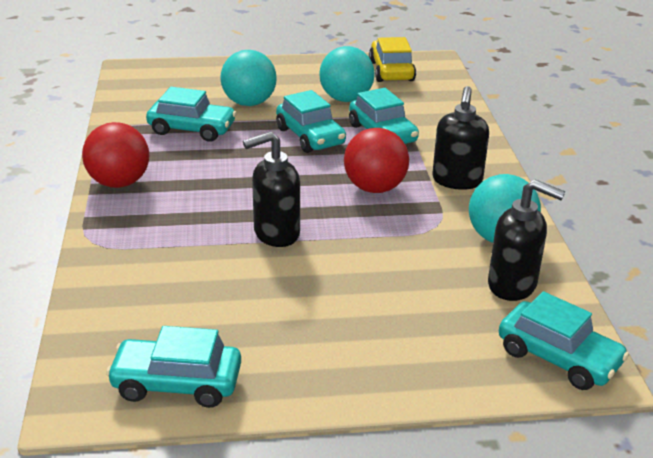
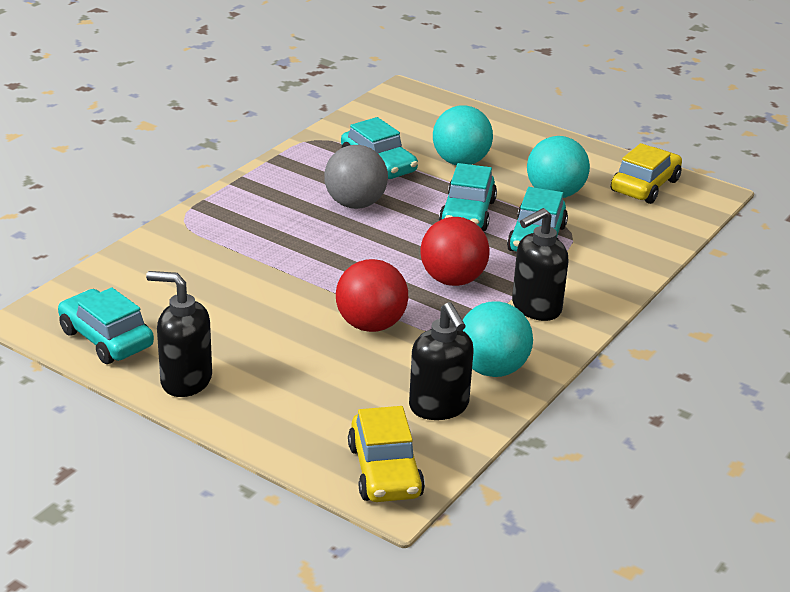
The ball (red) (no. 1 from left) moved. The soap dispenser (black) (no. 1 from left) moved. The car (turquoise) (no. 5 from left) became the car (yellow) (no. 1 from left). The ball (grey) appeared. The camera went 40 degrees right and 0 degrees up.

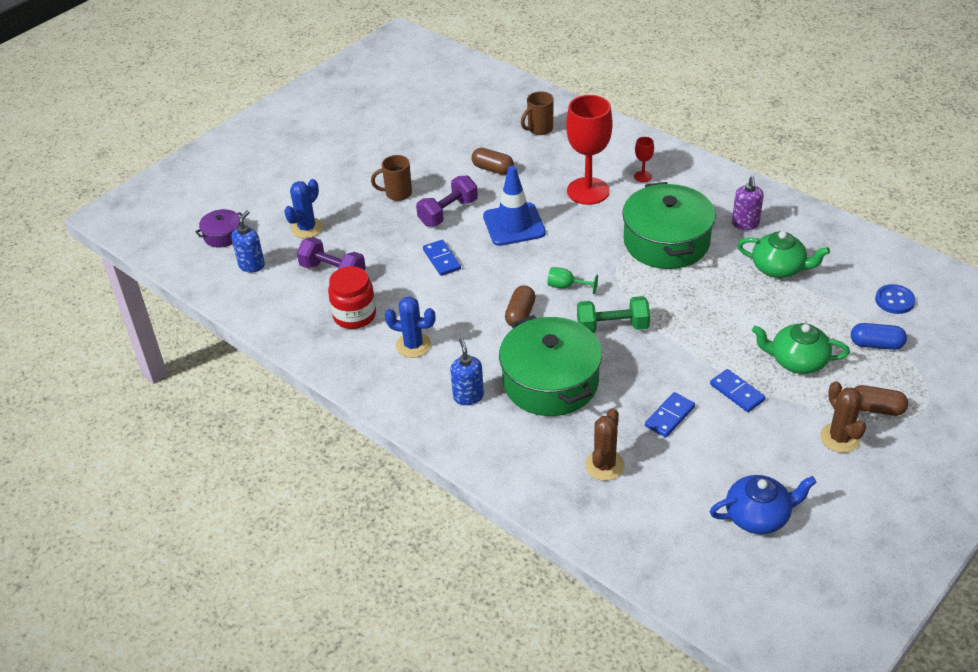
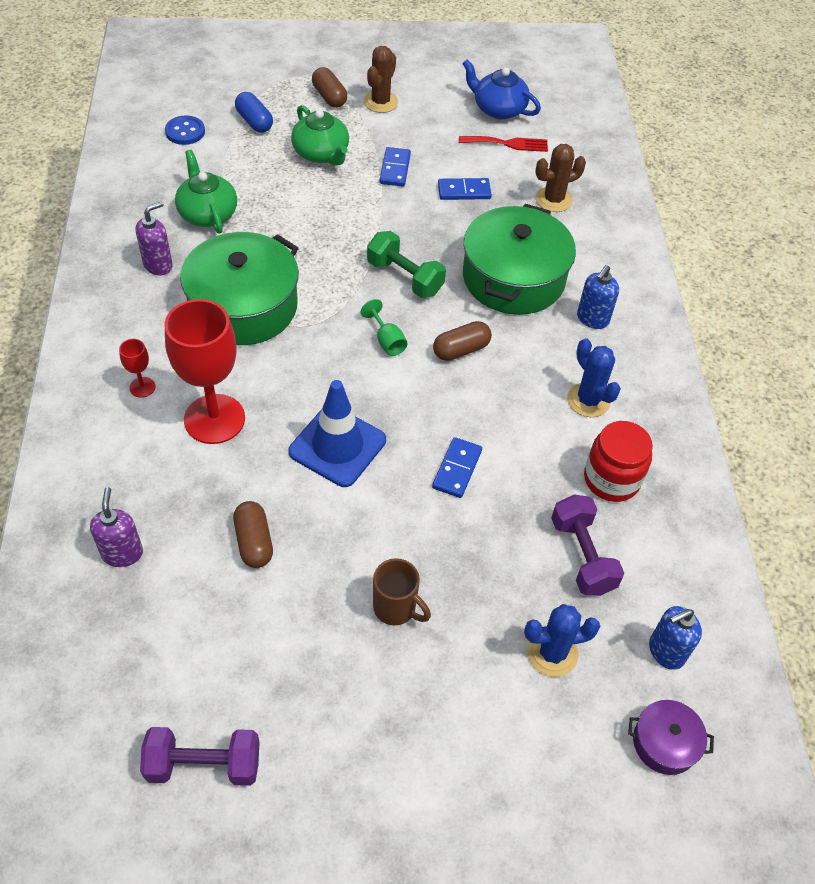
The dumbbell (purple) (no. 2 from left in the first image) moved. The mug (brown) (no. 2 from left) was replaced by the soap dispenser (purple) (no. 1 from left). The fork (red) appeared. The camera went 140 degrees left and 10 degrees up.

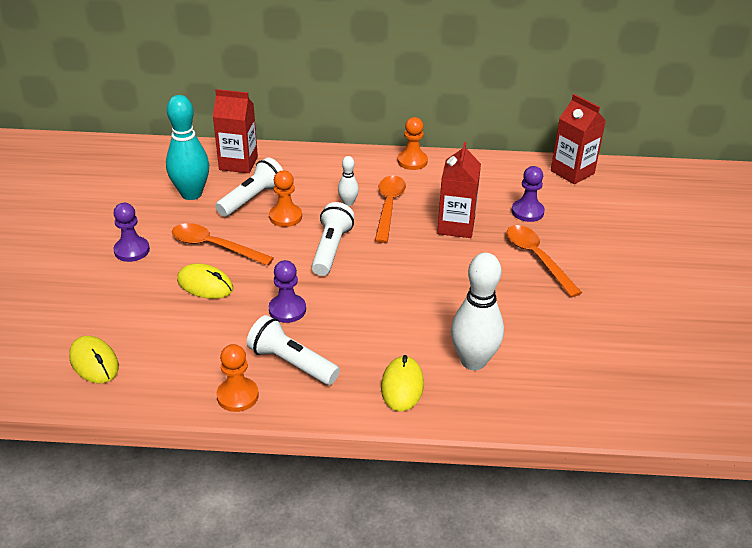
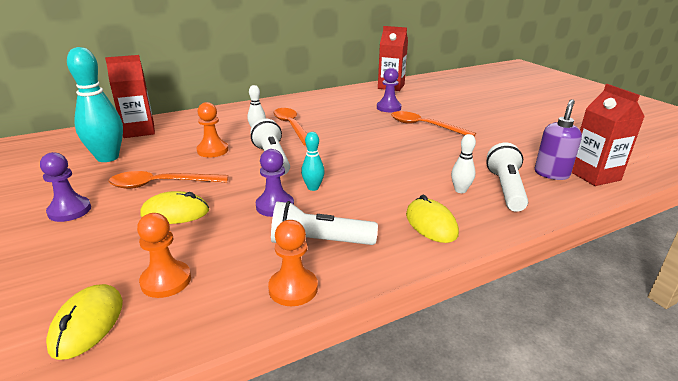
The mouse (yellow) (no. 1 from left) turned 75 degrees clockwise. The flashlight (white) (no. 1 from left in the first image) moved. The pawn (orange) (no. 3 from left in the first image) moved. The carton (red) (no. 2 from left in the first image) moved. The bowling pin (white) (no. 2 from left) changed to 0.49 times the size. The bowling pin (turquoise) (no. 2 from left) appeared. The soap dispenser (purple) appeared. The camera went 30 degrees left and 10 degrees down.

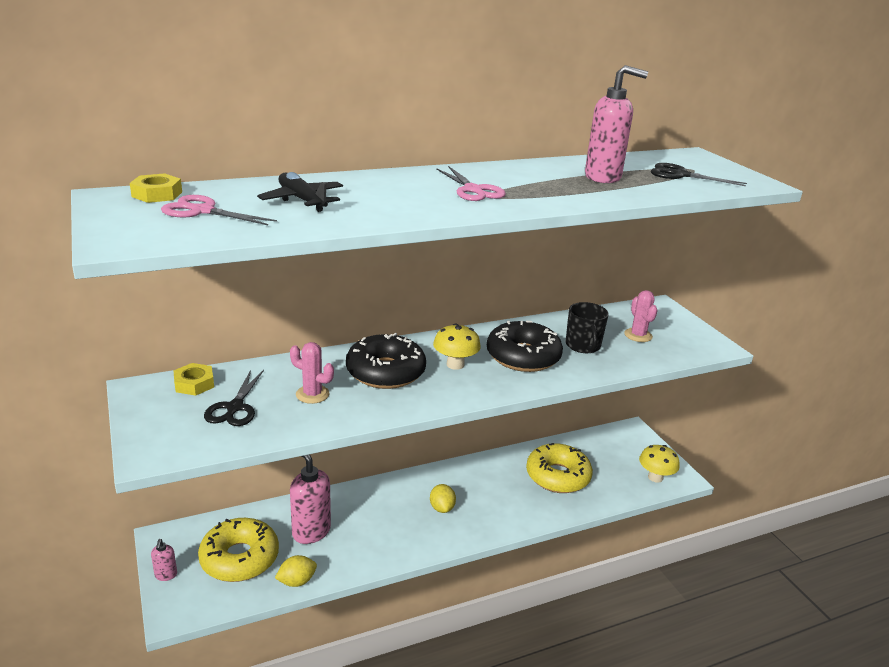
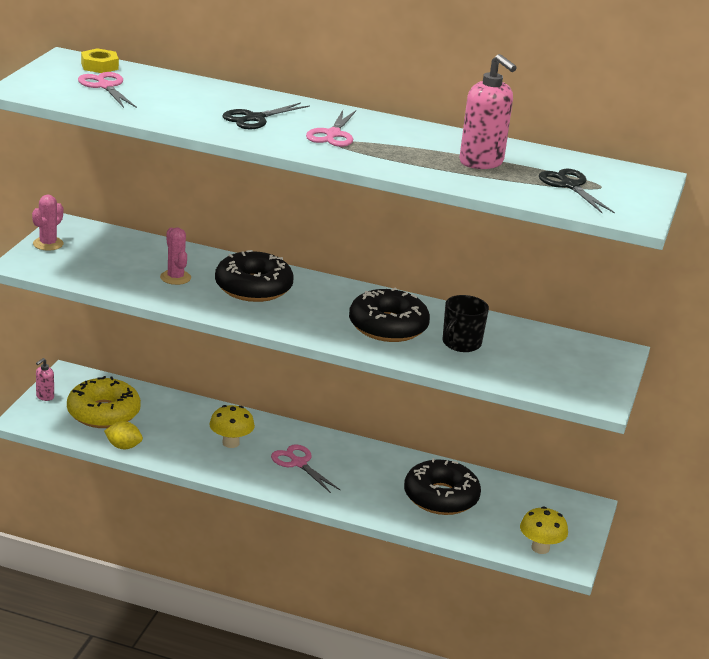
The nut (yellow) (no. 2 from left) disappeared. The scissors (black) (no. 1 from left) moved. The plane (black) disappeared. The soap dispenser (pink) (no. 2 from left) disappeared. The lemon (yellow) (no. 2 from left) was replaced by the scissors (pink) (no. 2 from left). The mushroom (yellow) (no. 1 from left) moved. The donut (yellow) (no. 2 from left) became the donut (black) (no. 3 from left). The cactus (pink) (no. 2 from left in the first image) moved. The camera went 40 degrees right and 0 degrees up.

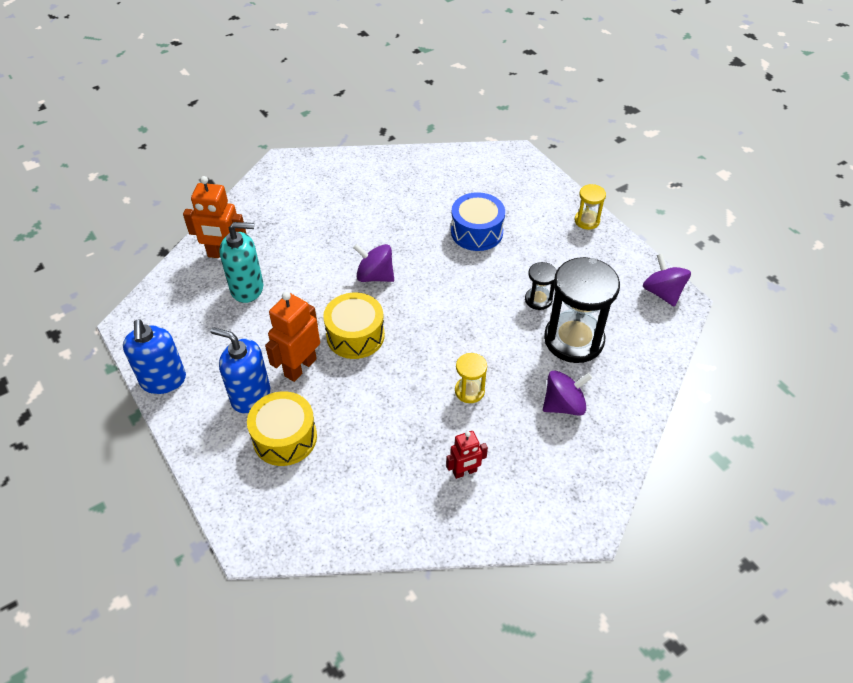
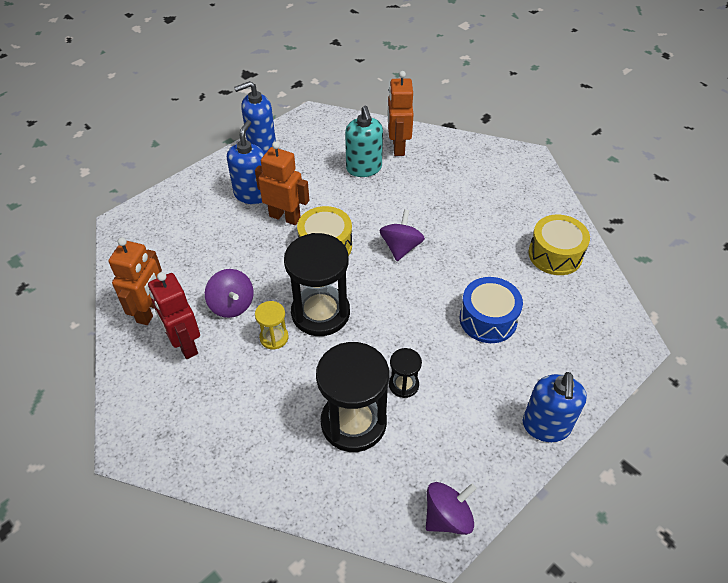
The drum (yellow) (no. 1 from left in the first image) moved. The robot (red) changed to 1.68 times the size. The spinning top (purple) (no. 2 from left in the first image) moved. The hourglass (yellow) (no. 2 from left) was replaced by the soap dispenser (blue) (no. 3 from left). The robot (orange) (no. 1 from left) appeared. The hourglass (black) (no. 1 from left) appeared. The camera went 80 degrees right and 0 degrees up.

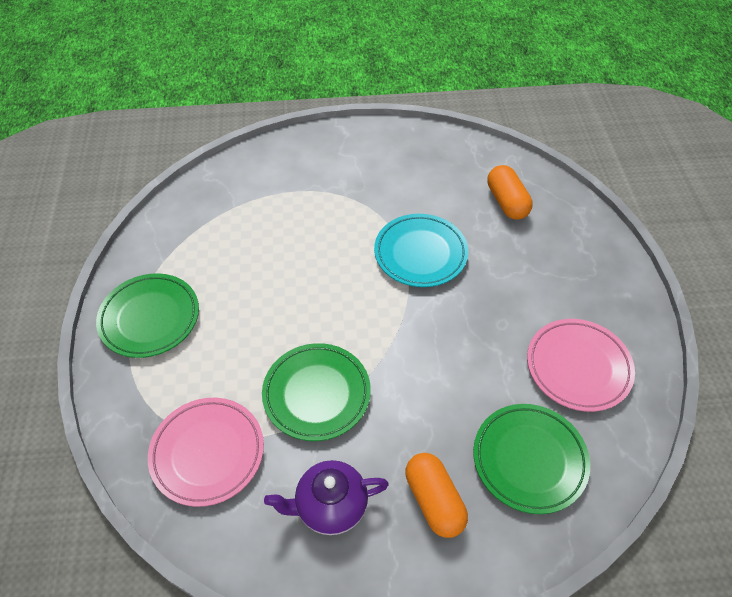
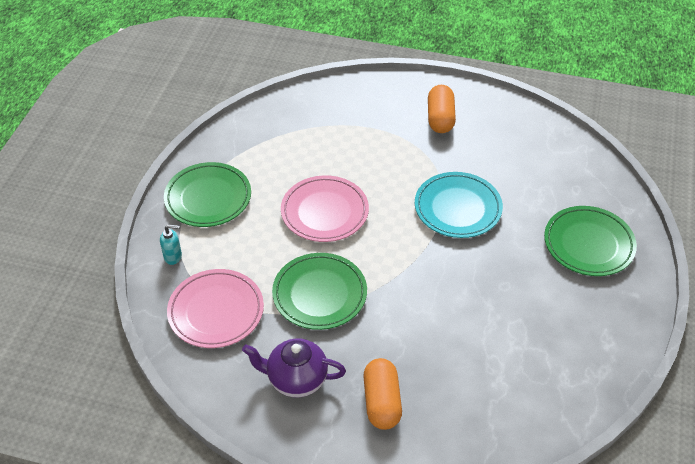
The plate (green) (no. 3 from left) moved. The capsule (orange) (no. 2 from left) moved. The plate (pink) (no. 2 from left) moved. The soap dispenser (turquoise) appeared. The camera went 20 degrees right and 5 degrees down.

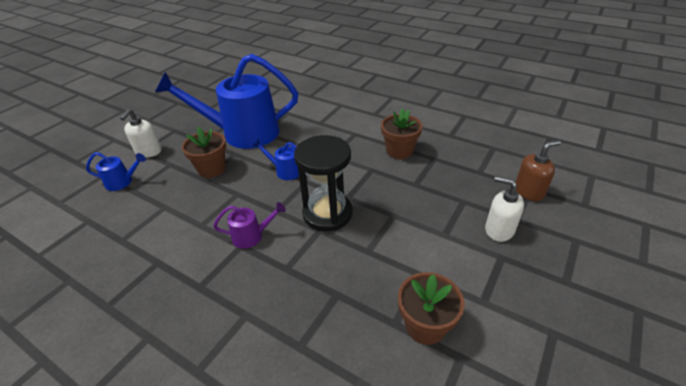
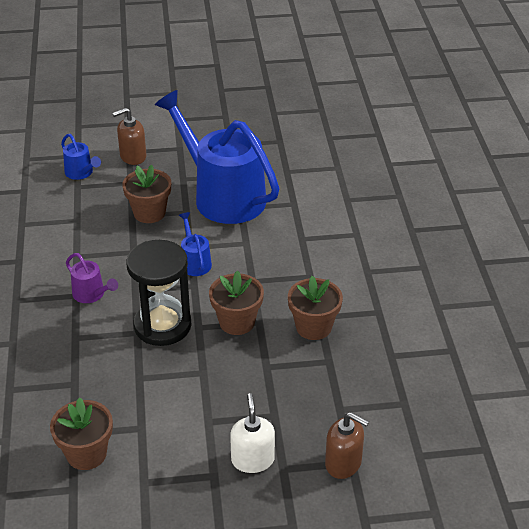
The soap dispenser (white) (no. 1 from left) became the soap dispenser (brown) (no. 1 from left). The flower pot (brown) (no. 3 from left) appeared. The camera went 50 degrees right and 0 degrees up.

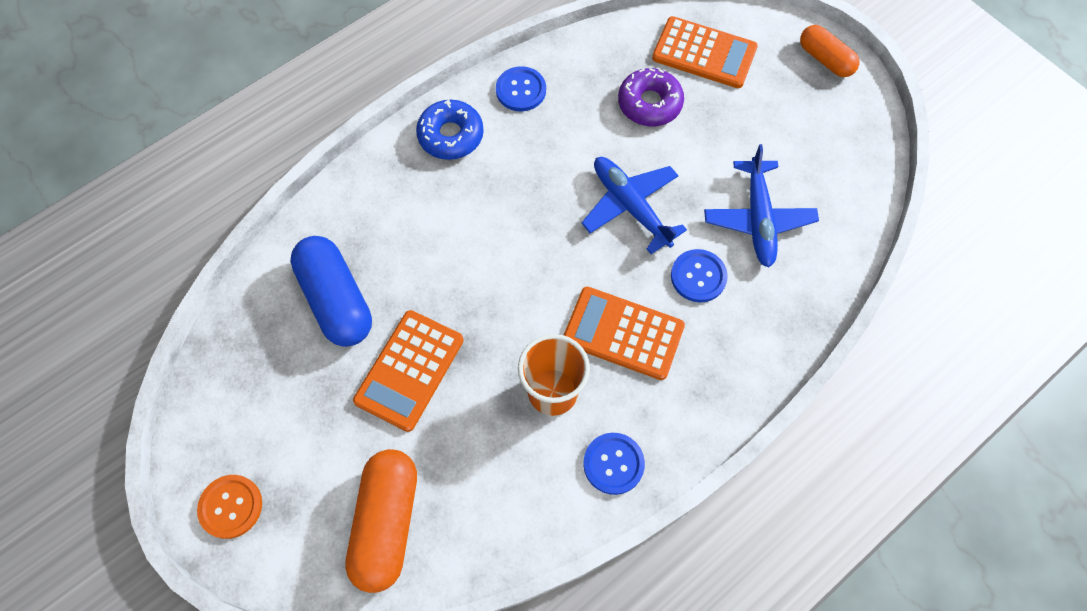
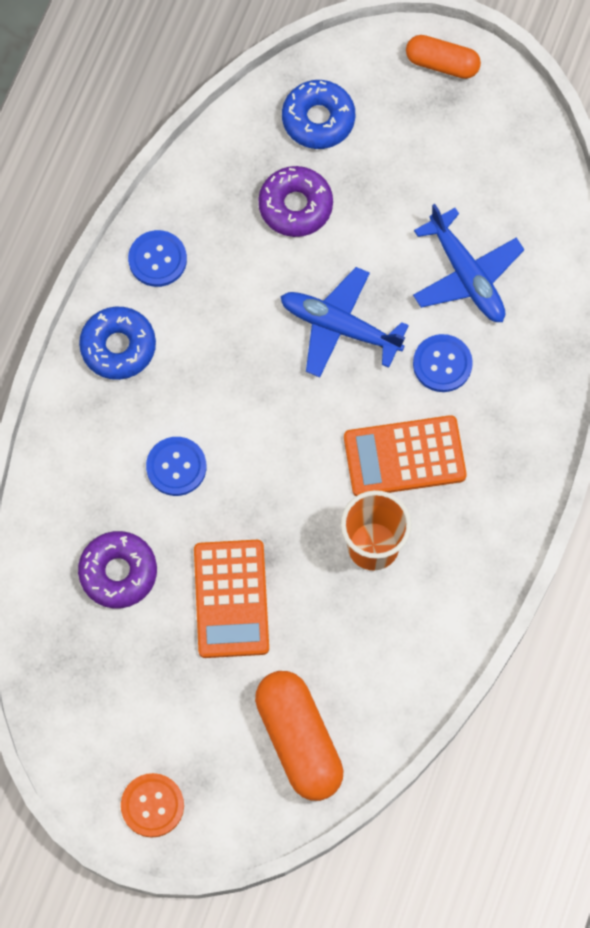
The capsule (blue) was replaced by the donut (purple) (no. 1 from left). The button (blue) (no. 2 from left) moved. The calculator (orange) (no. 3 from left) was replaced by the donut (blue) (no. 2 from left). The camera went 30 degrees left and 5 degrees up.

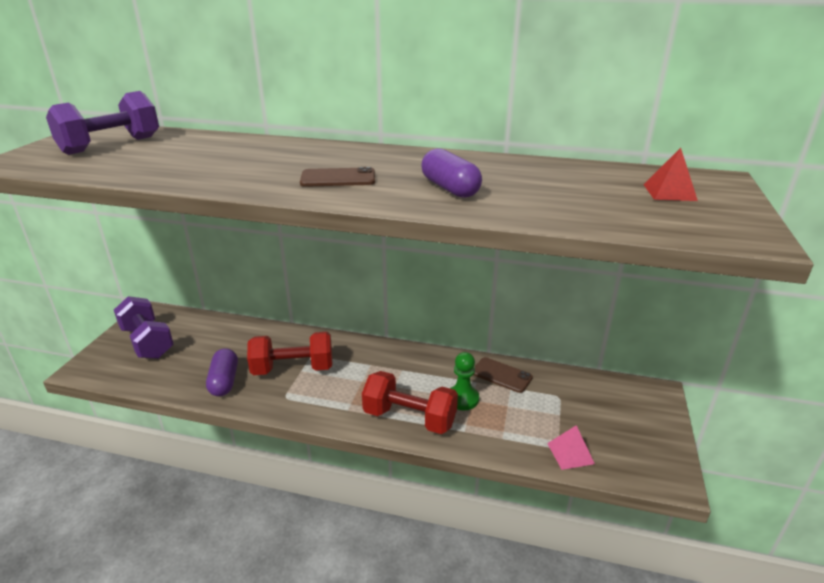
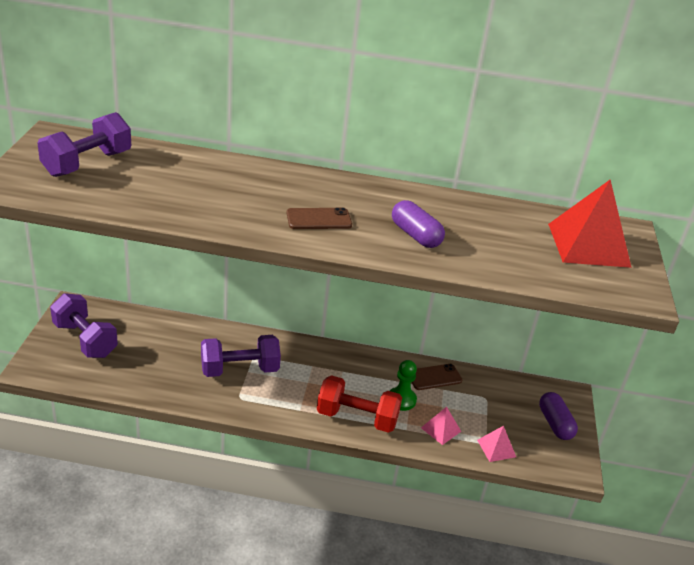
The capsule (purple) (no. 1 from left in the first image) moved. The dumbbell (red) (no. 1 from left) became the dumbbell (purple) (no. 3 from left). The phone (brown) (no. 2 from left) turned 45 degrees counterclockwise. The pyramid (red) changed to 2.07 times the size. The pyramid (pink) (no. 1 from left) appeared. The camera went 10 degrees left and 5 degrees up.

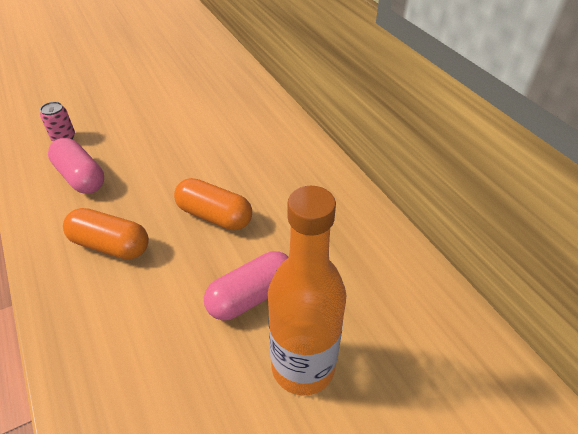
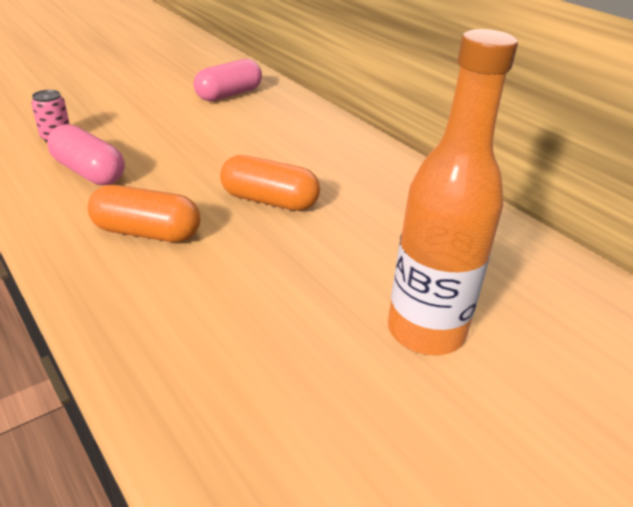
The capsule (pink) (no. 2 from left) moved. The camera went 10 degrees left and 10 degrees down.

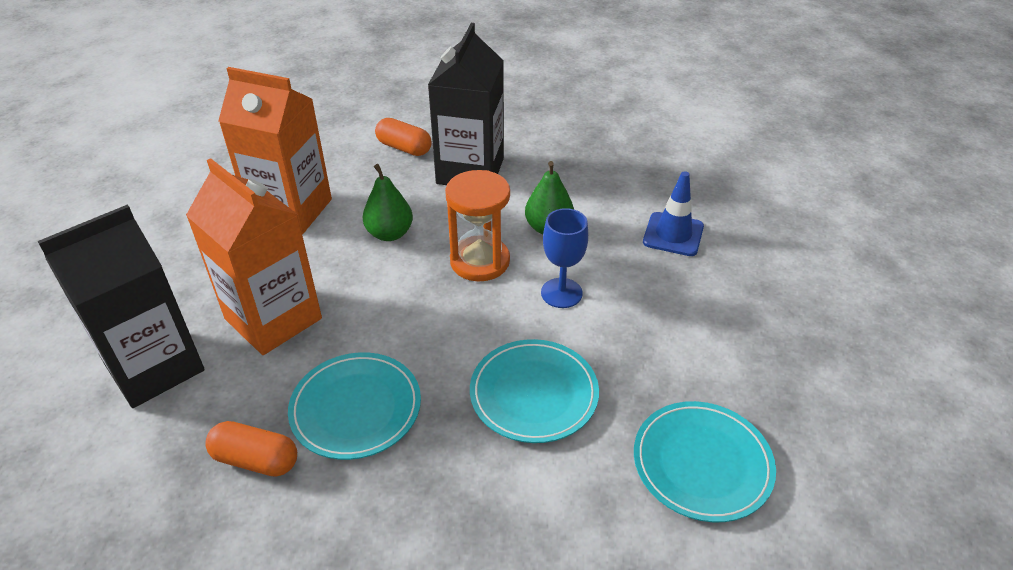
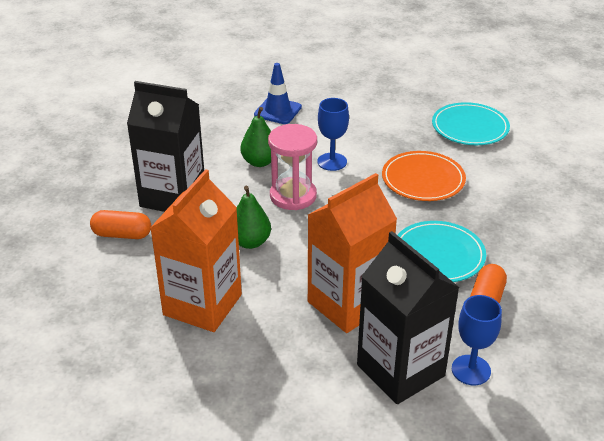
The capsule (orange) (no. 2 from left in the first image) turned 60 degrees clockwise. The hourglass (orange) became the hourglass (pink). The plate (turquoise) (no. 2 from left) became the plate (orange). The goblet (blue) (no. 2 from left) appeared. The camera went 85 degrees left and 5 degrees down.

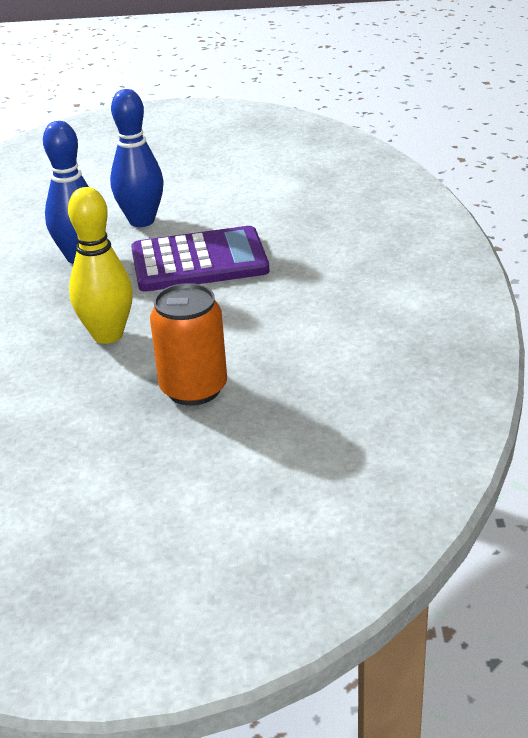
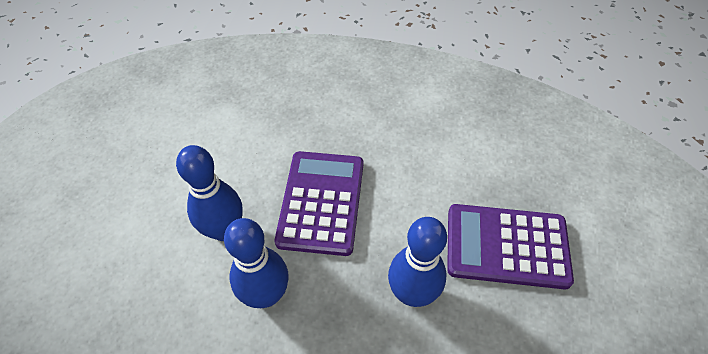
The bowling pin (yellow) became the bowling pin (blue) (no. 3 from left). The can (orange) was replaced by the calculator (purple) (no. 2 from left). The camera went 75 degrees left and 20 degrees up.

